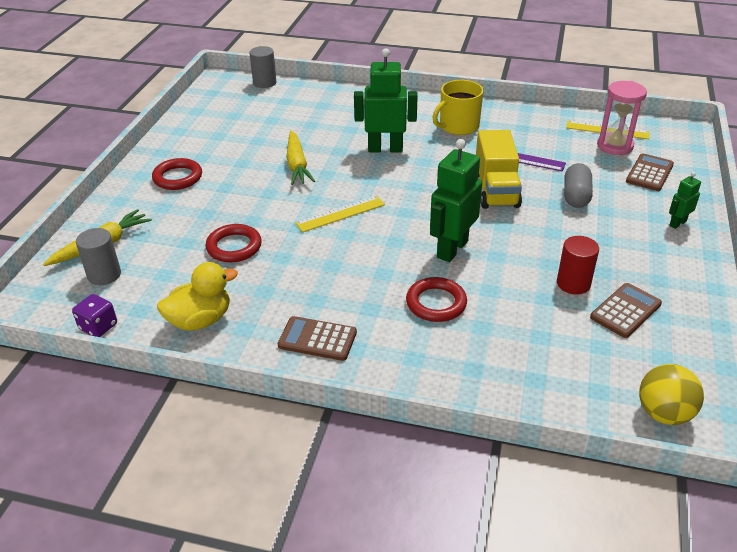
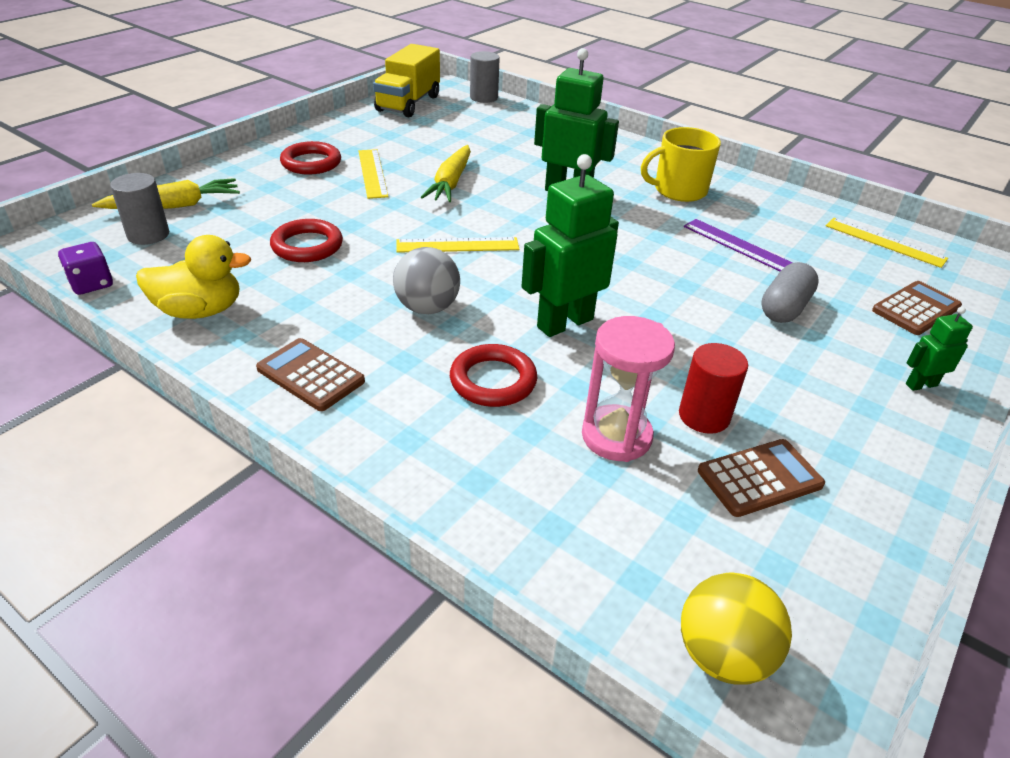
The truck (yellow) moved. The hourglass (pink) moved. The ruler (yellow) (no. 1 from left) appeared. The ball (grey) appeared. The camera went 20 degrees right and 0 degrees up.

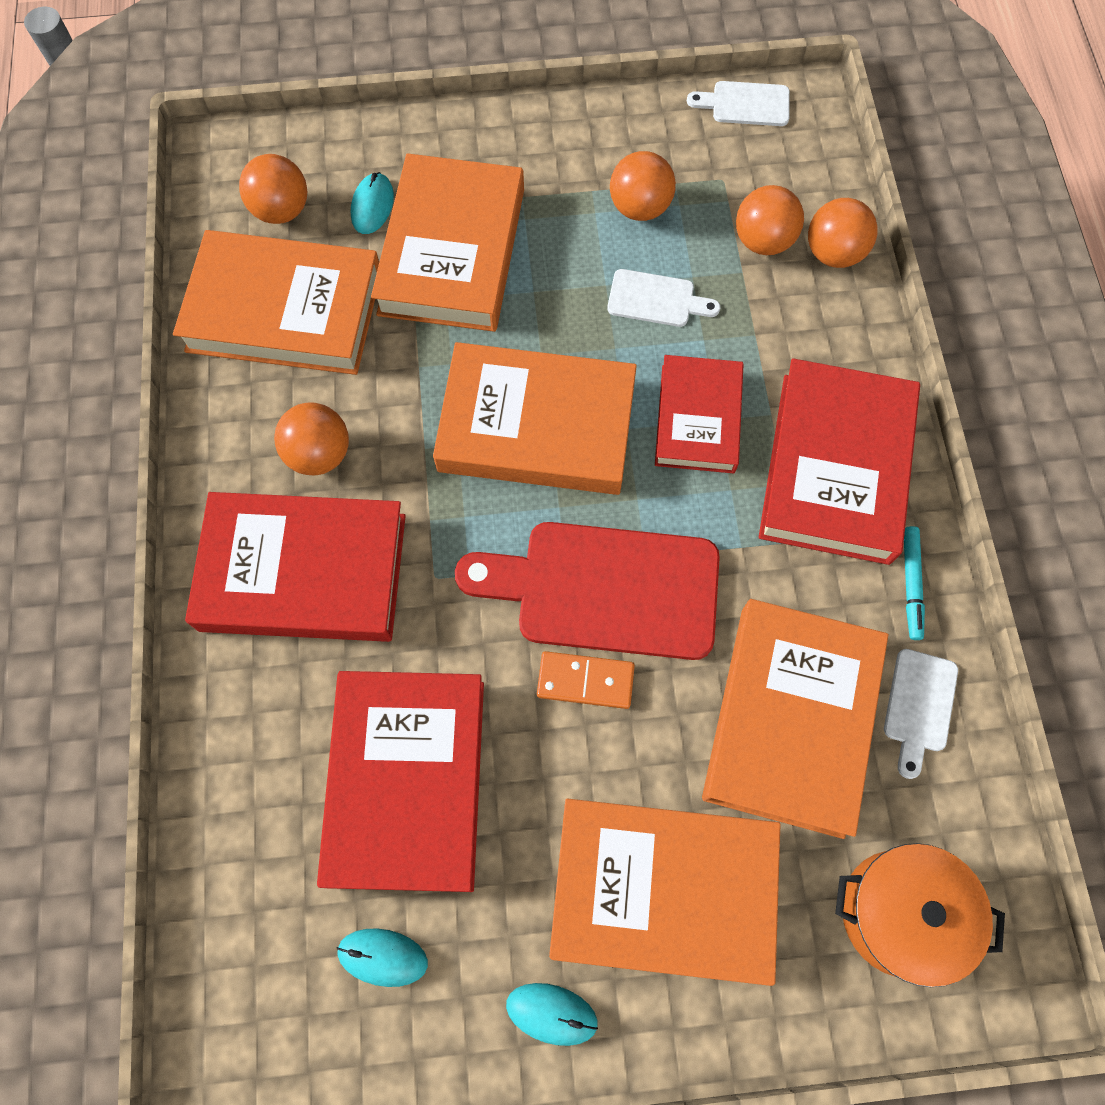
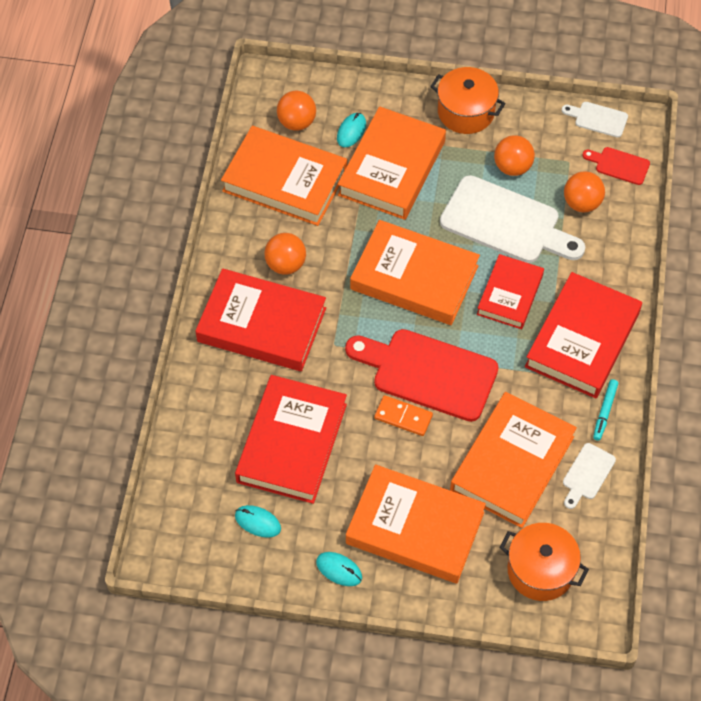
The cutting board (white) (no. 1 from left) changed to 2.13 times the size. The ball (orange) (no. 5 from left) disappeared. The pot (orange) (no. 1 from left) appeared. The cutting board (red) (no. 2 from left) appeared. The camera went 15 degrees right and 10 degrees down.

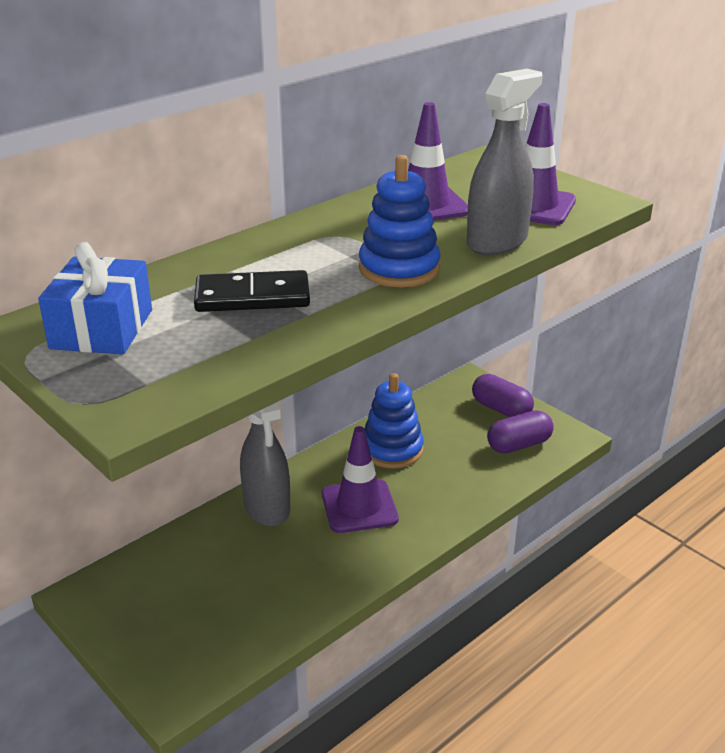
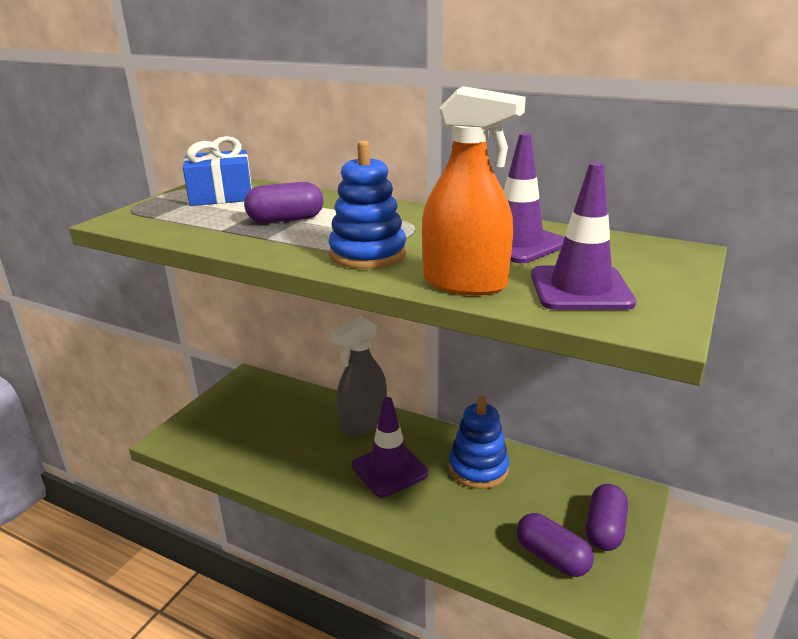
The domino (black) was replaced by the capsule (purple) (no. 1 from left). The spray bottle (grey) (no. 2 from left) became the spray bottle (orange). The camera went 70 degrees right and 5 degrees down.

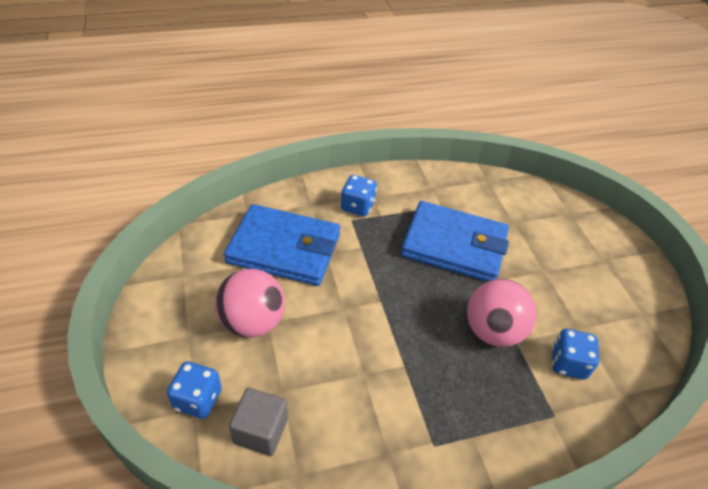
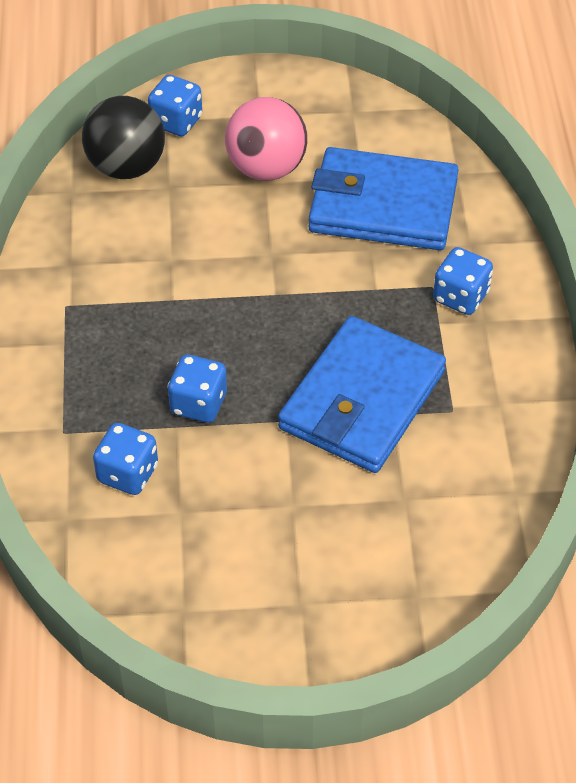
The wallet (blue) (no. 1 from left in the first image) turned 75 degrees clockwise. The cube (grey) was replaced by the ball (black). The ball (pink) (no. 2 from left) was replaced by the dice (blue) (no. 3 from left). The camera went 105 degrees right and 5 degrees up.

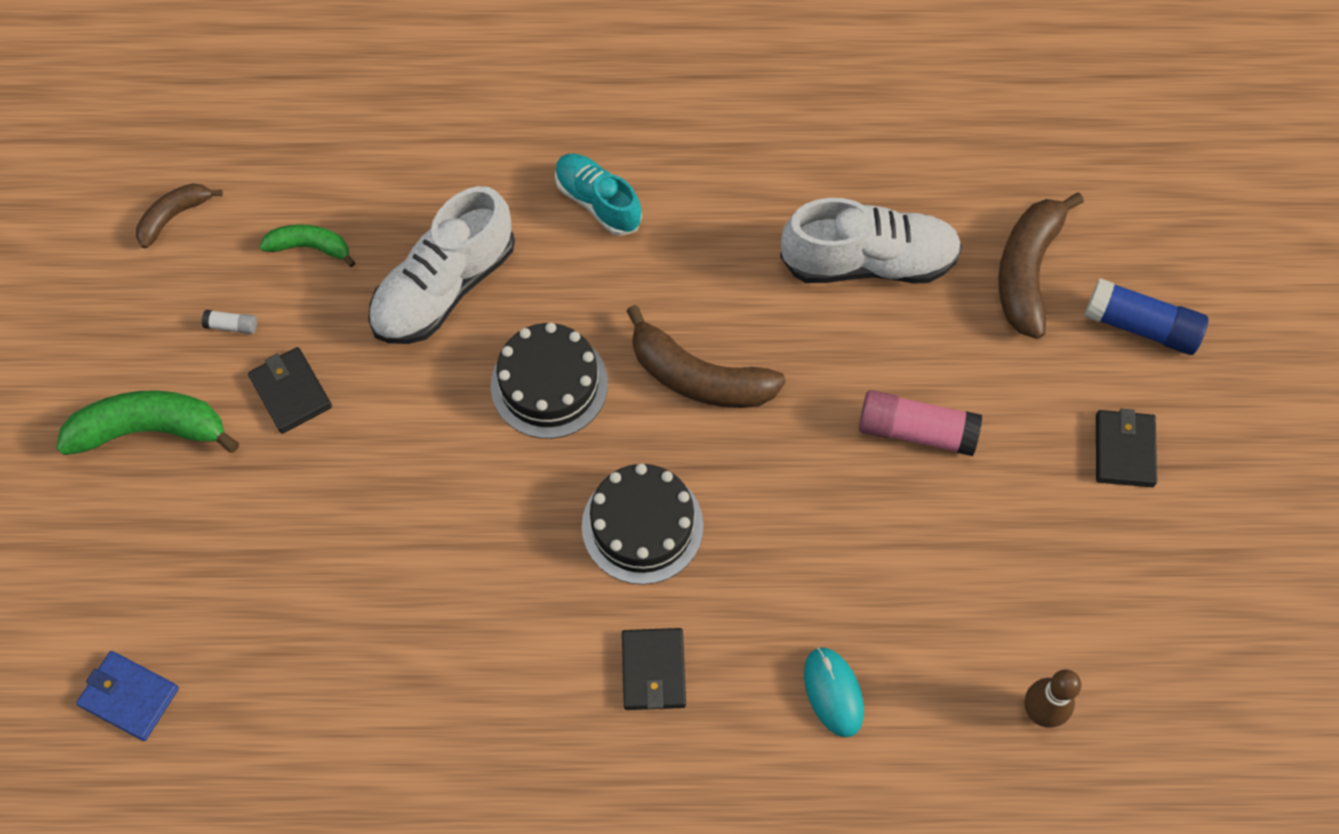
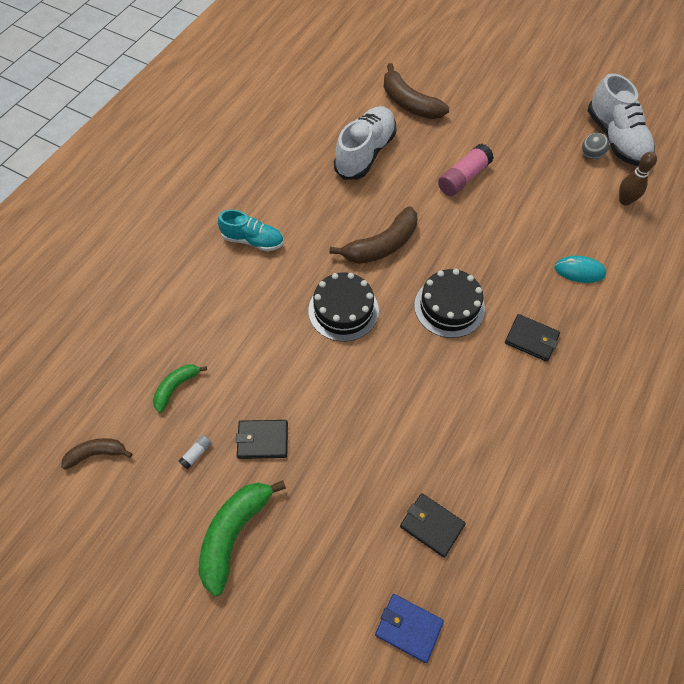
The wallet (blue) turned 60 degrees clockwise. The banana (brown) (no. 1 from left) turned 90 degrees clockwise. The shoe (white) (no. 1 from left in the first image) moved. The shoe (turquoise) turned 150 degrees counterclockwise. The glue stick (blue) disappeared. The wallet (black) (no. 3 from left in the first image) moved. The ball (grey) appeared. The camera went 60 degrees left and 5 degrees down.

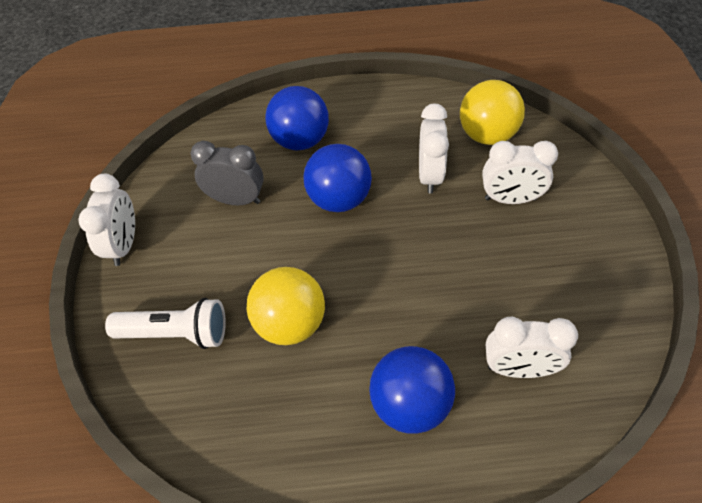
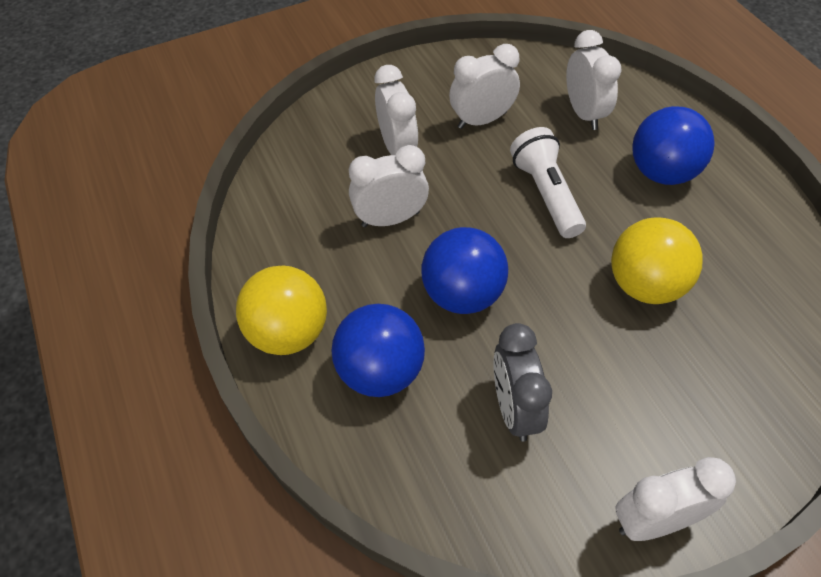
The flashlight (white) moved. The ball (yellow) (no. 2 from left in the first image) moved. The clock (white) (no. 3 from left) appeared. The camera went 110 degrees left and 0 degrees up.

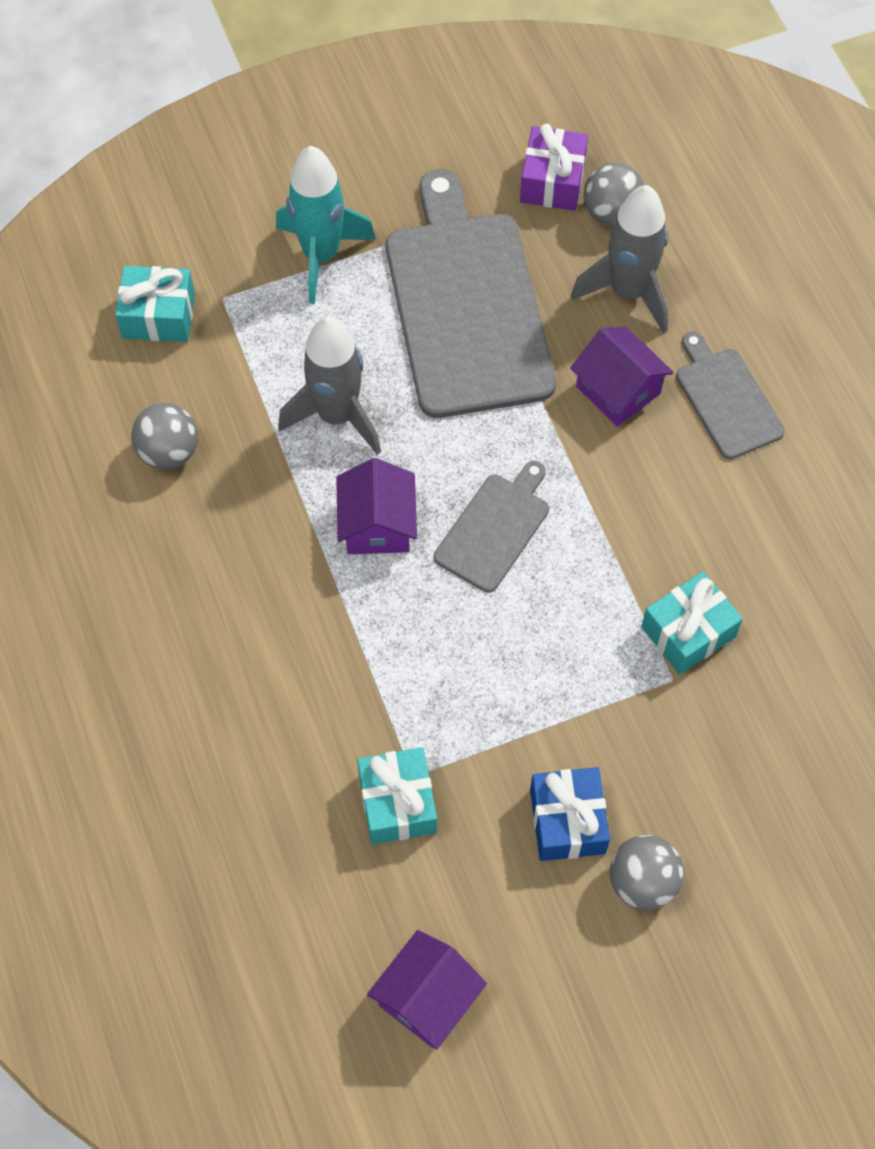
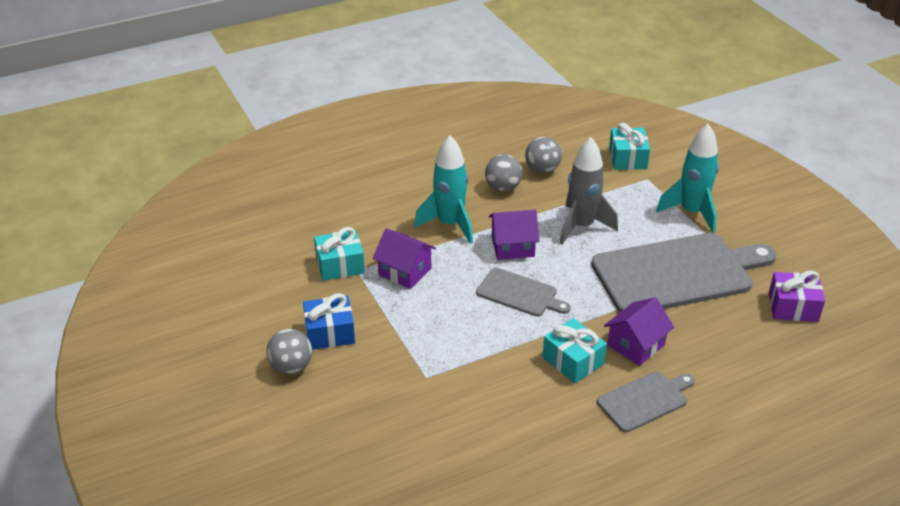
The house (purple) (no. 2 from left in the first image) moved. The rocket (grey) (no. 2 from left) disappeared. The ball (grey) (no. 2 from left) moved. The gift (turquoise) (no. 3 from left in the first image) moved. The rocket (turquoise) (no. 1 from left) appeared. The camera went 85 degrees right and 25 degrees down.

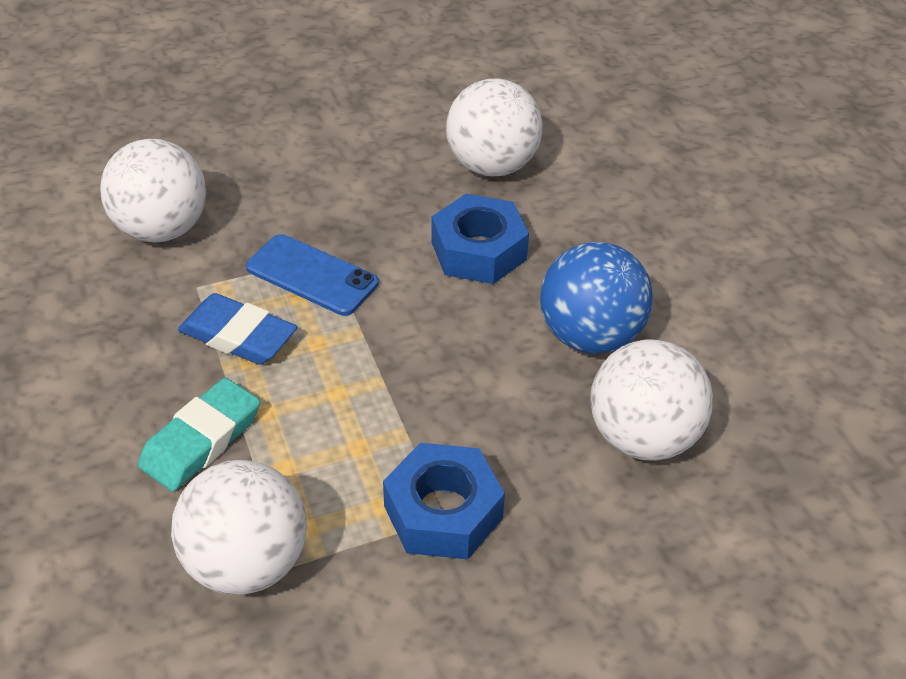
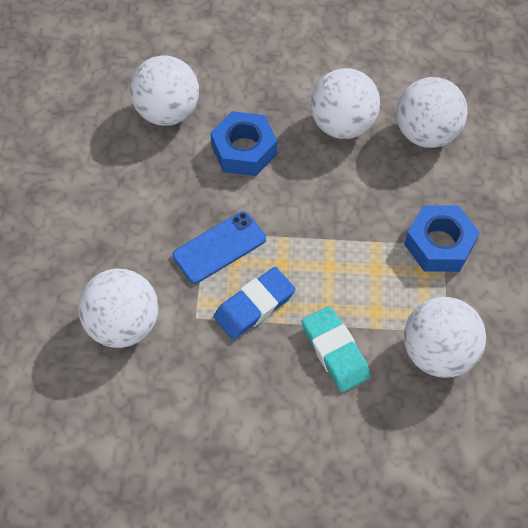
The ball (blue) became the ball (white) (no. 3 from left). The camera went 65 degrees left and 15 degrees up.

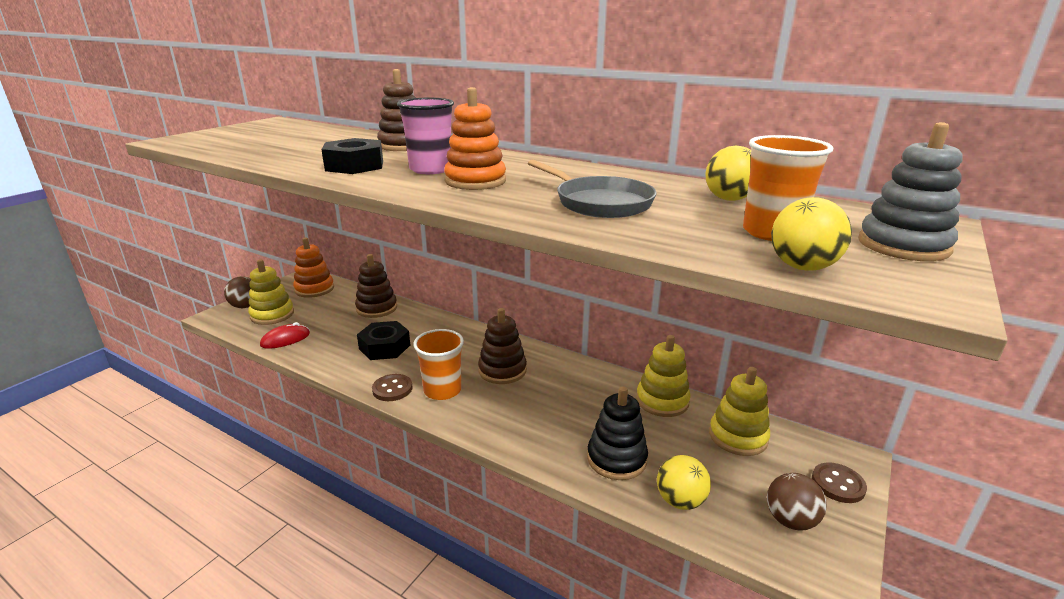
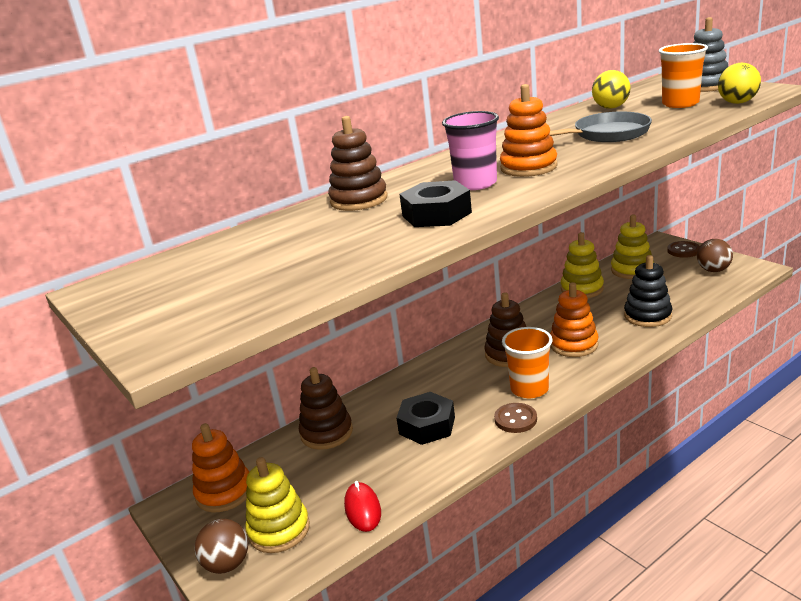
The ball (yellow) (no. 1 from left) disappeared. The stacking toy (orange) (no. 3 from left) appeared. The camera went 65 degrees left and 0 degrees up.

